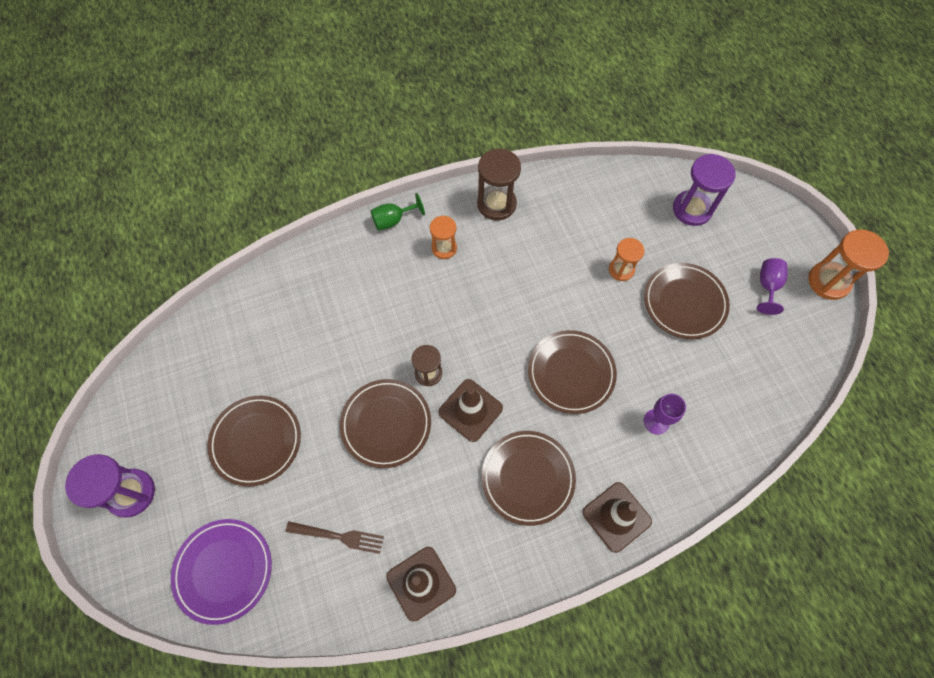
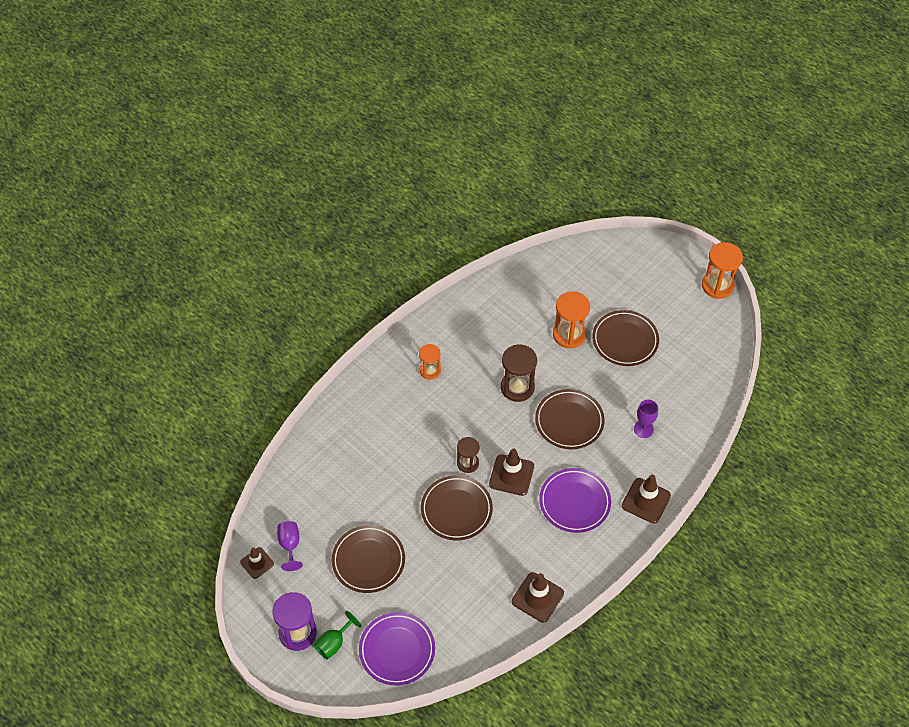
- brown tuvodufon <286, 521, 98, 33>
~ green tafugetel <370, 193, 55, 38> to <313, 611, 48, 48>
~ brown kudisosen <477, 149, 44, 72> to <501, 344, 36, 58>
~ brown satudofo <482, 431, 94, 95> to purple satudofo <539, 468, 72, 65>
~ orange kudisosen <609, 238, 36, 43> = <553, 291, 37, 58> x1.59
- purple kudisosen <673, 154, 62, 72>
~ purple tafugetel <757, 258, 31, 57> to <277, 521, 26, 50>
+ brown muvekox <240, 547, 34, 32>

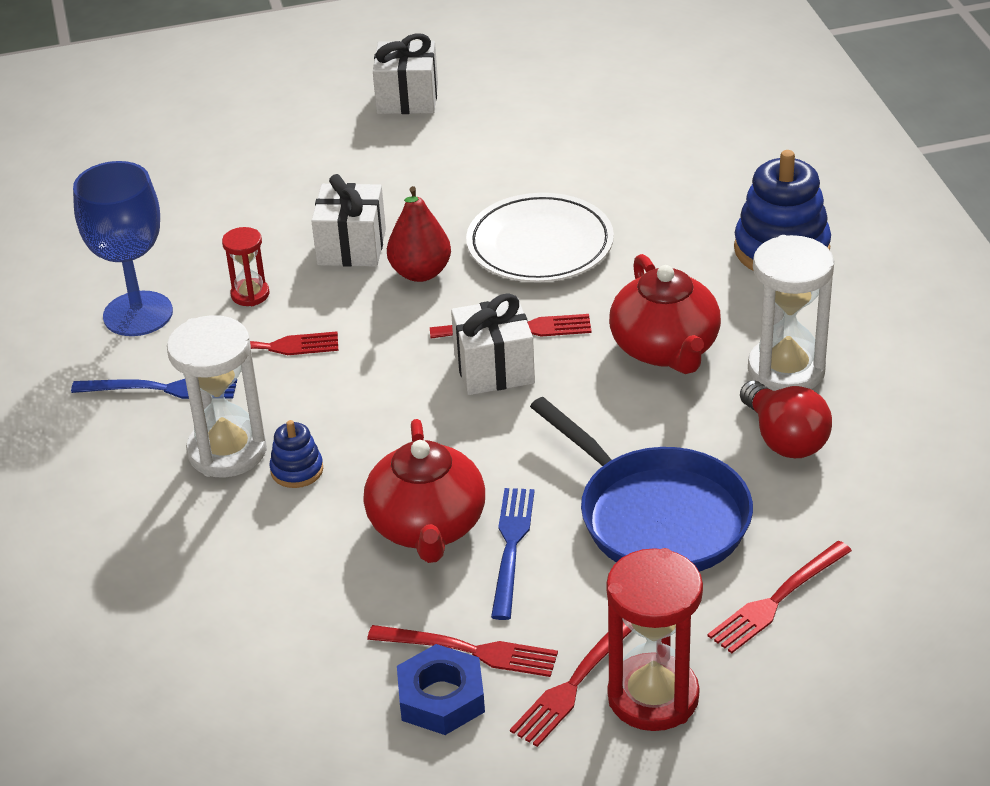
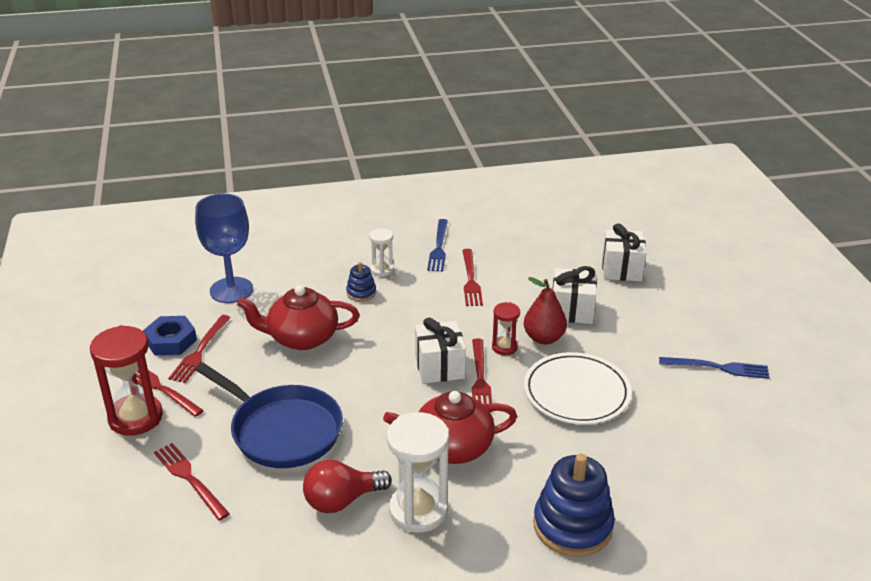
~ blue tafugetel <73, 161, 100, 175> to <195, 194, 58, 109>
~ white kudisosen <167, 315, 100, 162> = <369, 228, 25, 49> x0.53
~ red kudisosen <222, 227, 47, 79> to <492, 302, 28, 53>
~ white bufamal <373, 33, 65, 81> to <602, 223, 44, 58>
~ blue tuvodufon <491, 488, 44, 132> to <659, 357, 111, 22>
~ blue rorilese <530, 397, 223, 175> = <195, 363, 148, 105> 105 degrees counterclockwise

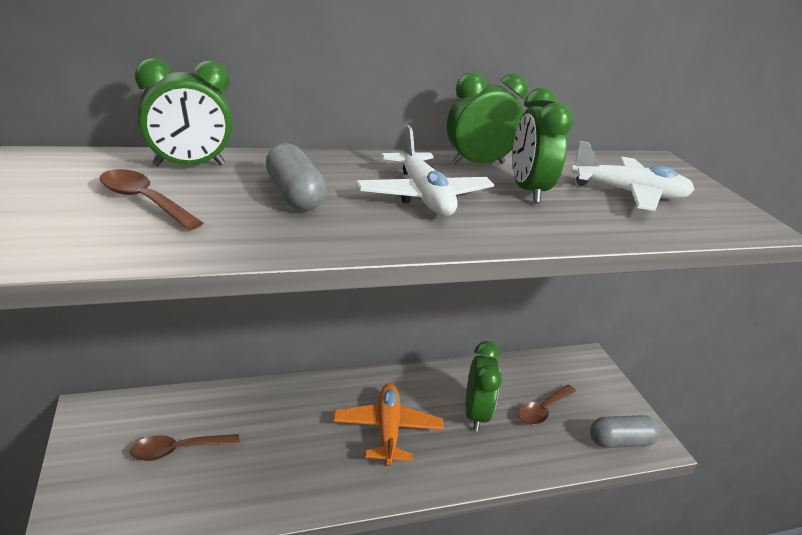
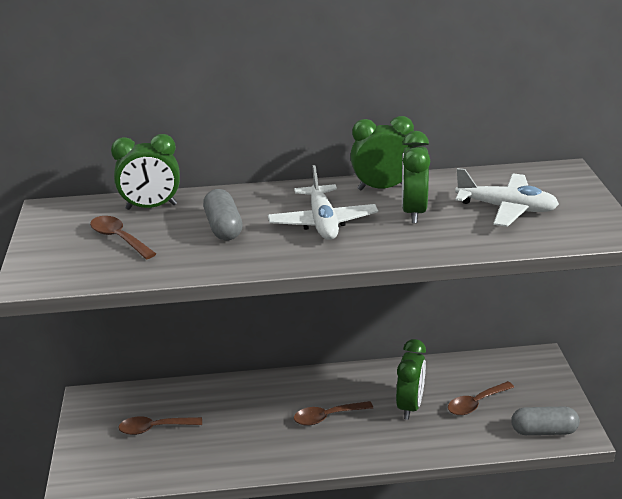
~ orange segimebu <334, 383, 110, 83> to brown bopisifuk <294, 401, 79, 25>

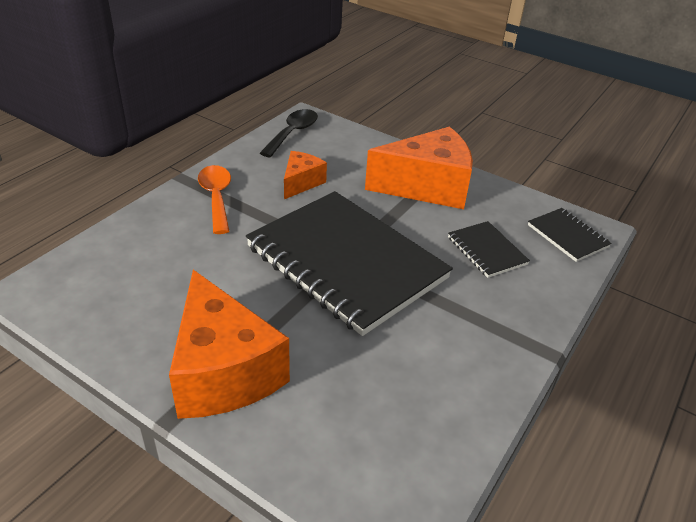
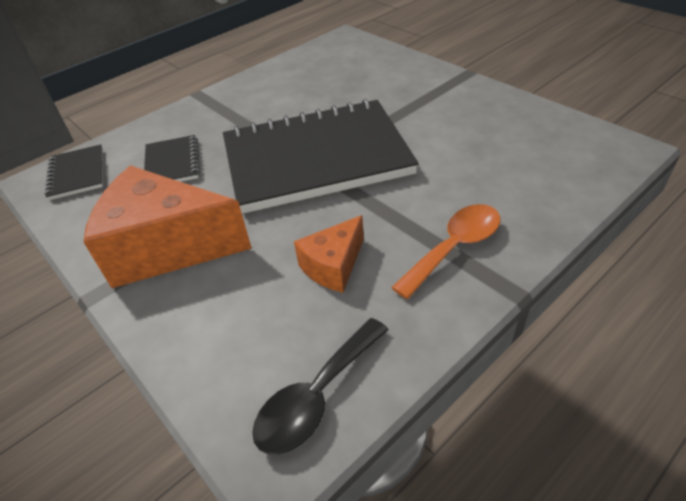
- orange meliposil <169, 270, 121, 149>
~ orange bopisifuk <198, 165, 33, 69> = <391, 204, 110, 95> 135 degrees counterclockwise
~ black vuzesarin <246, 191, 207, 145> = <223, 99, 196, 115> 75 degrees counterclockwise

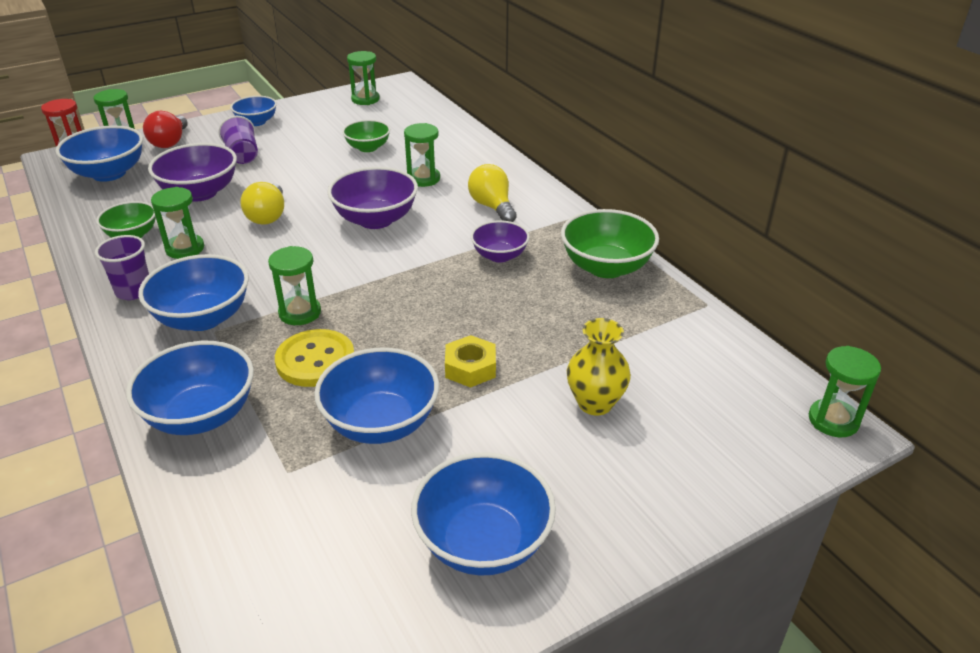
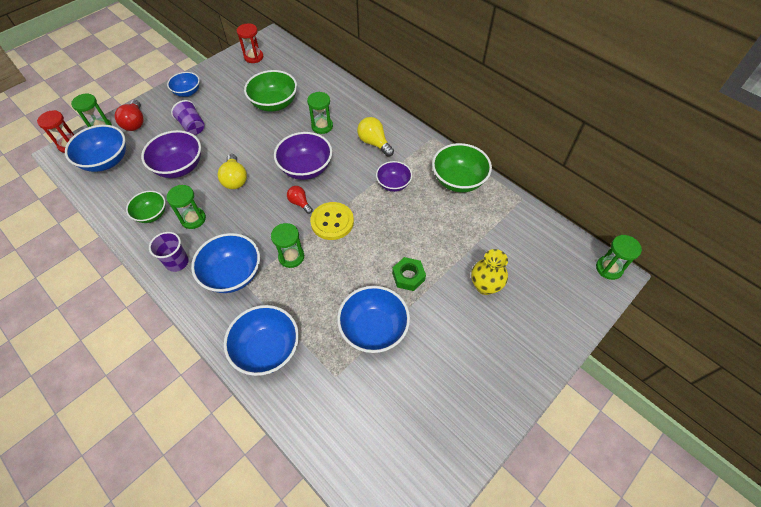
~ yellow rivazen <275, 329, 79, 58> to <310, 202, 44, 38>
~ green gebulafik <342, 120, 48, 32> = <244, 70, 53, 42> x1.61
~ green kudisosen <347, 51, 33, 54> to red kudisosen <237, 23, 26, 40>
- blue gebulafik <411, 452, 145, 124>
~ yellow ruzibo <445, 335, 51, 53> to green ruzibo <392, 257, 34, 34>
+ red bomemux <287, 186, 26, 28>

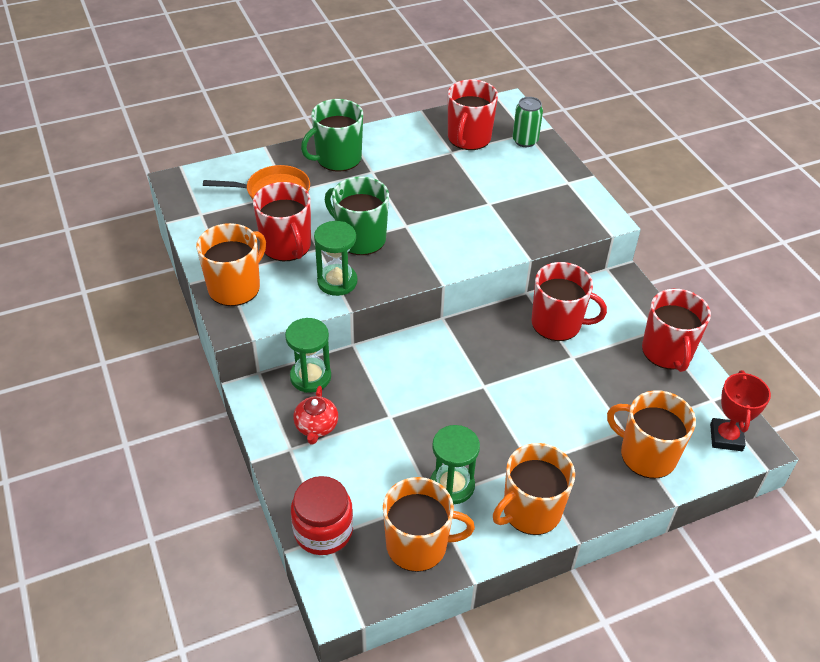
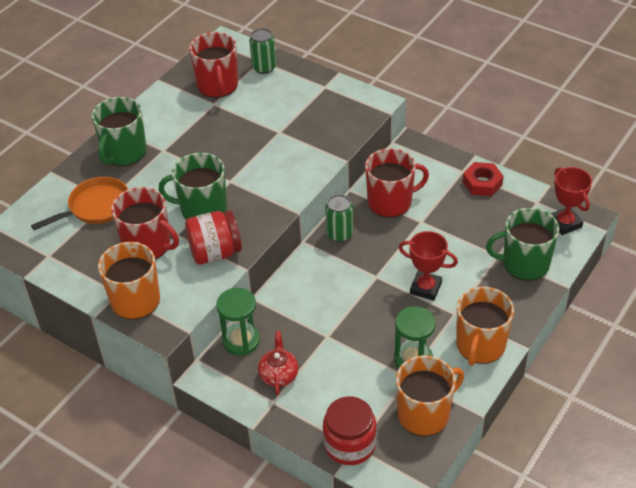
~ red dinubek <293, 386, 45, 59> = <258, 331, 41, 64> 150 degrees counterclockwise
~ green kudisosen <314, 221, 43, 75> to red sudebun <185, 211, 57, 54>
~ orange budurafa <607, 390, 89, 89> to green budurafa <486, 208, 73, 73>
~ red budurafa <642, 289, 69, 83> to red ruzibo <463, 162, 41, 34>
+ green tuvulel <325, 194, 28, 48>
+ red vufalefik <399, 231, 59, 70>

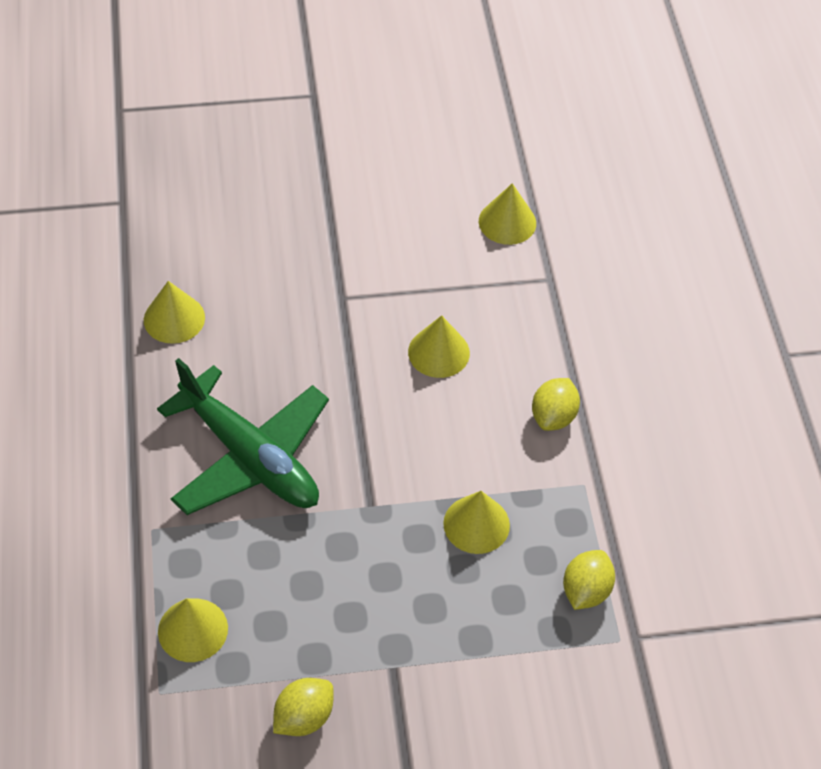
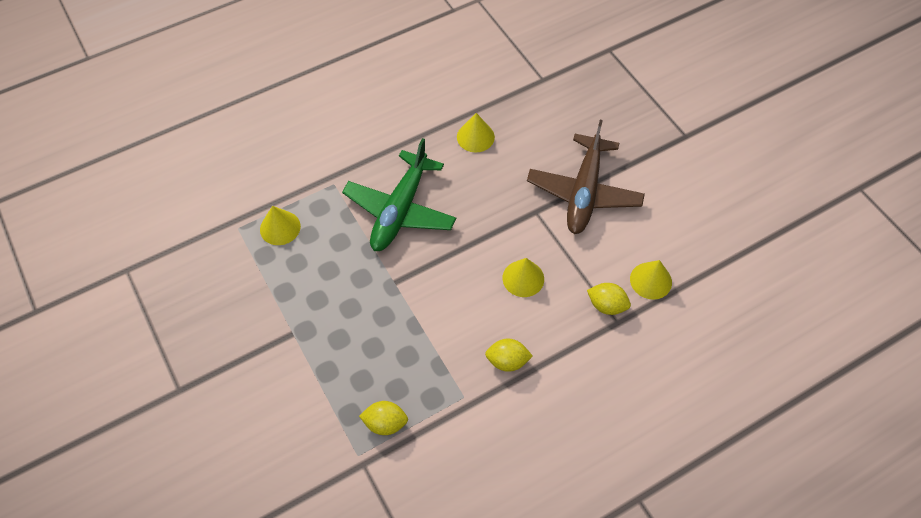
~ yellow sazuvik <273, 678, 61, 58> to <587, 283, 44, 32>
- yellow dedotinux <443, 491, 67, 63>
+ brown segimebu <527, 120, 118, 114>

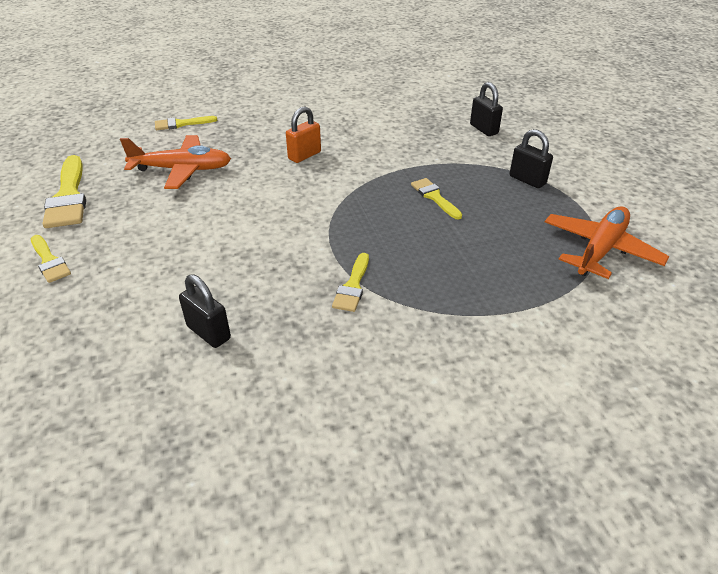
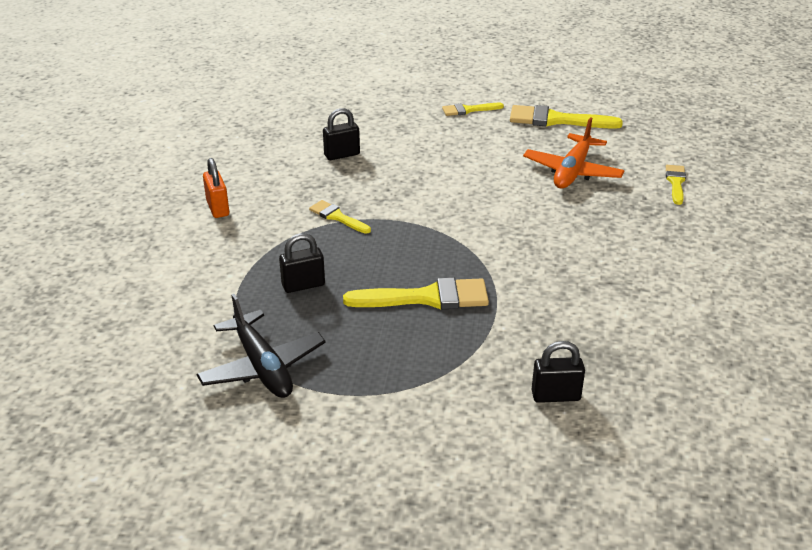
~ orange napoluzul <286, 107, 35, 56> to <203, 158, 26, 60>
~ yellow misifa <411, 178, 51, 42> = <343, 277, 146, 32> x1.76
~ black napoluzul <510, 129, 43, 59> to <279, 233, 46, 60>
~ orange segimebu <545, 206, 124, 73> to black segimebu <197, 294, 129, 104>

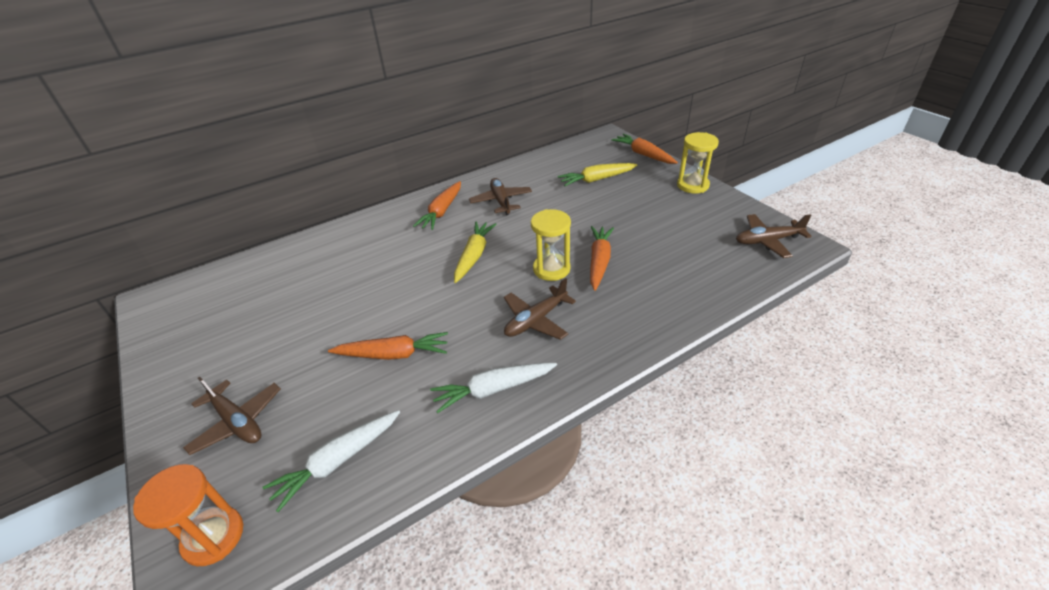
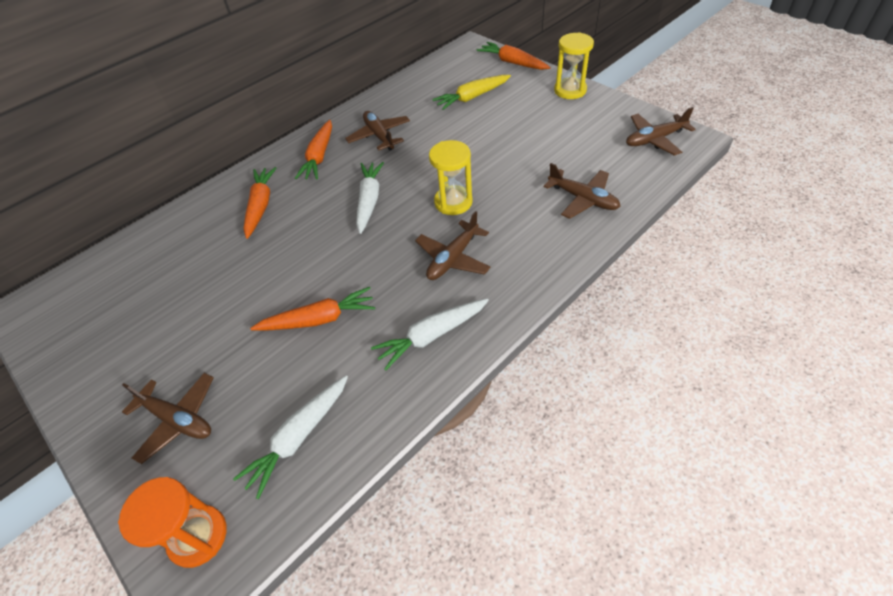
~ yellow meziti <454, 221, 43, 62> to white meziti <356, 162, 28, 72>
~ orange meziti <590, 226, 24, 65> to <244, 167, 32, 72>
+ brown segimebu <544, 163, 76, 56>

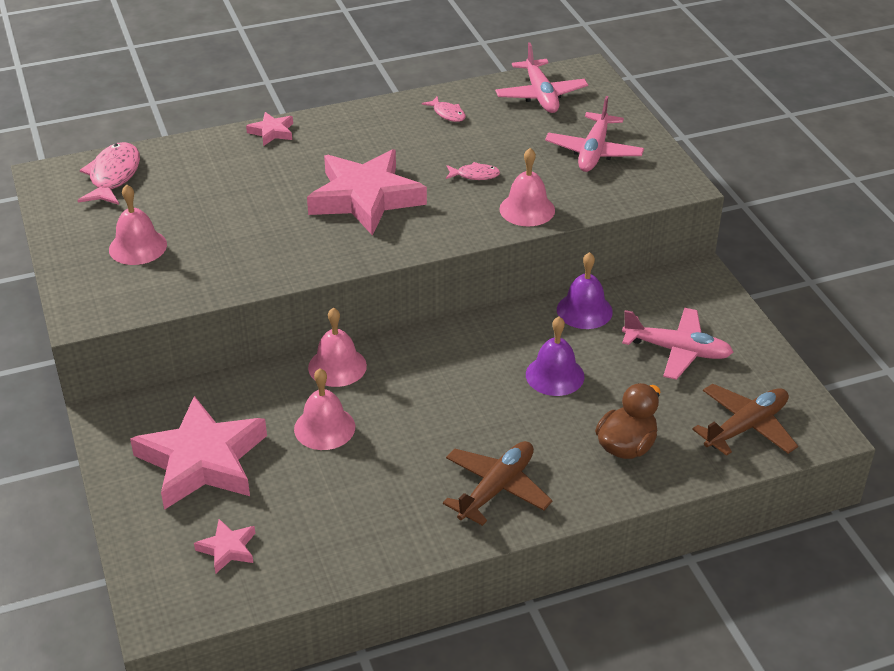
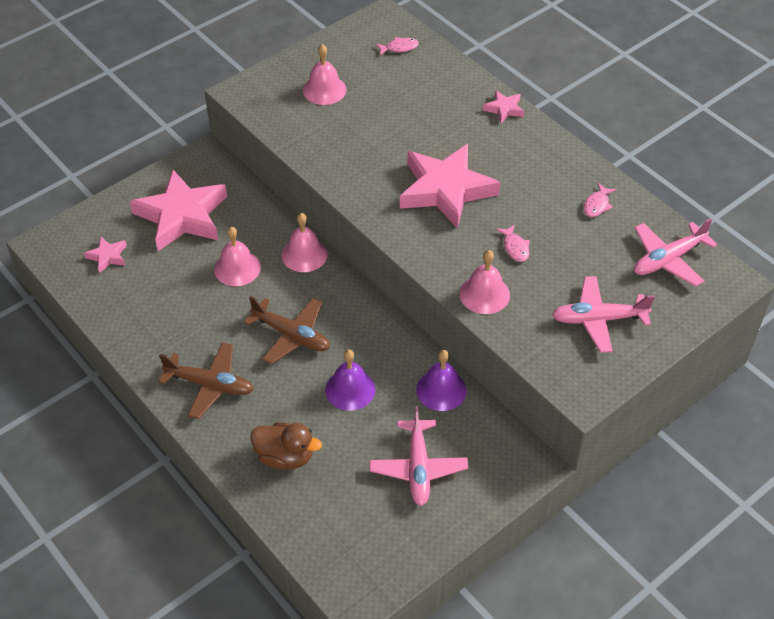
~ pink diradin <78, 142, 62, 63> = <376, 37, 43, 18> x0.54
~ brown segimebu <692, 384, 106, 72> to <244, 296, 86, 69>

